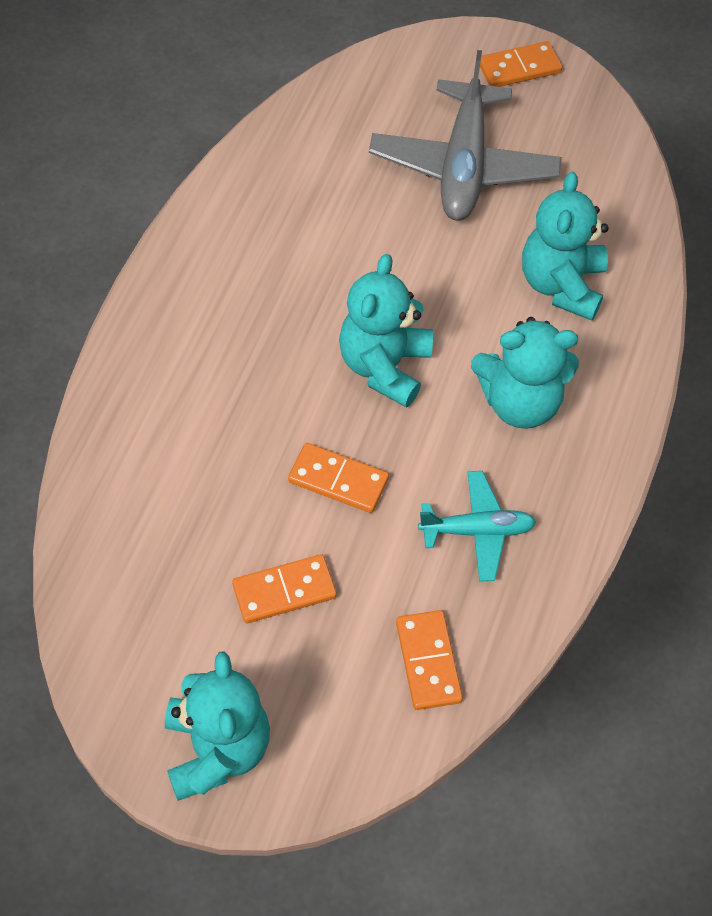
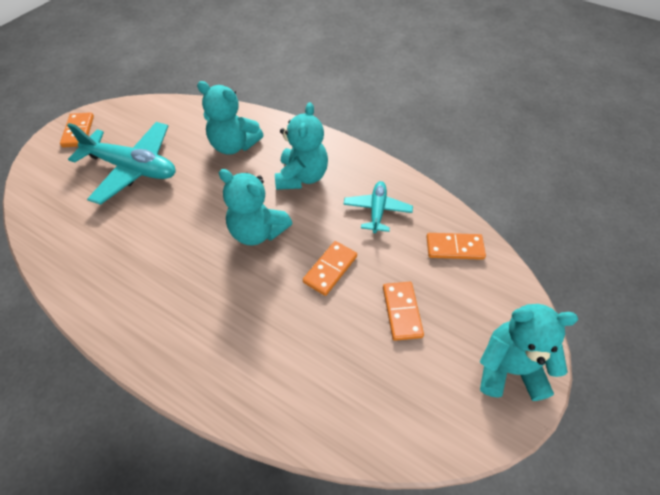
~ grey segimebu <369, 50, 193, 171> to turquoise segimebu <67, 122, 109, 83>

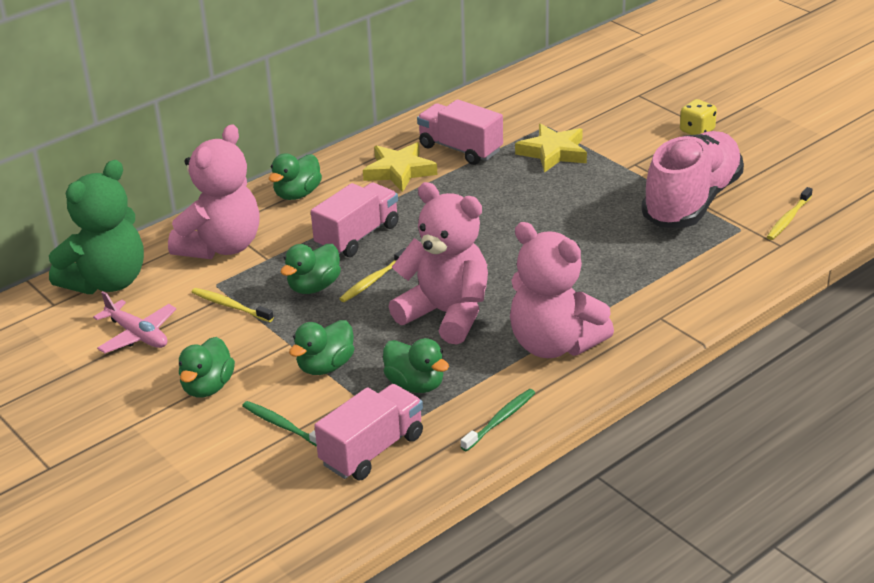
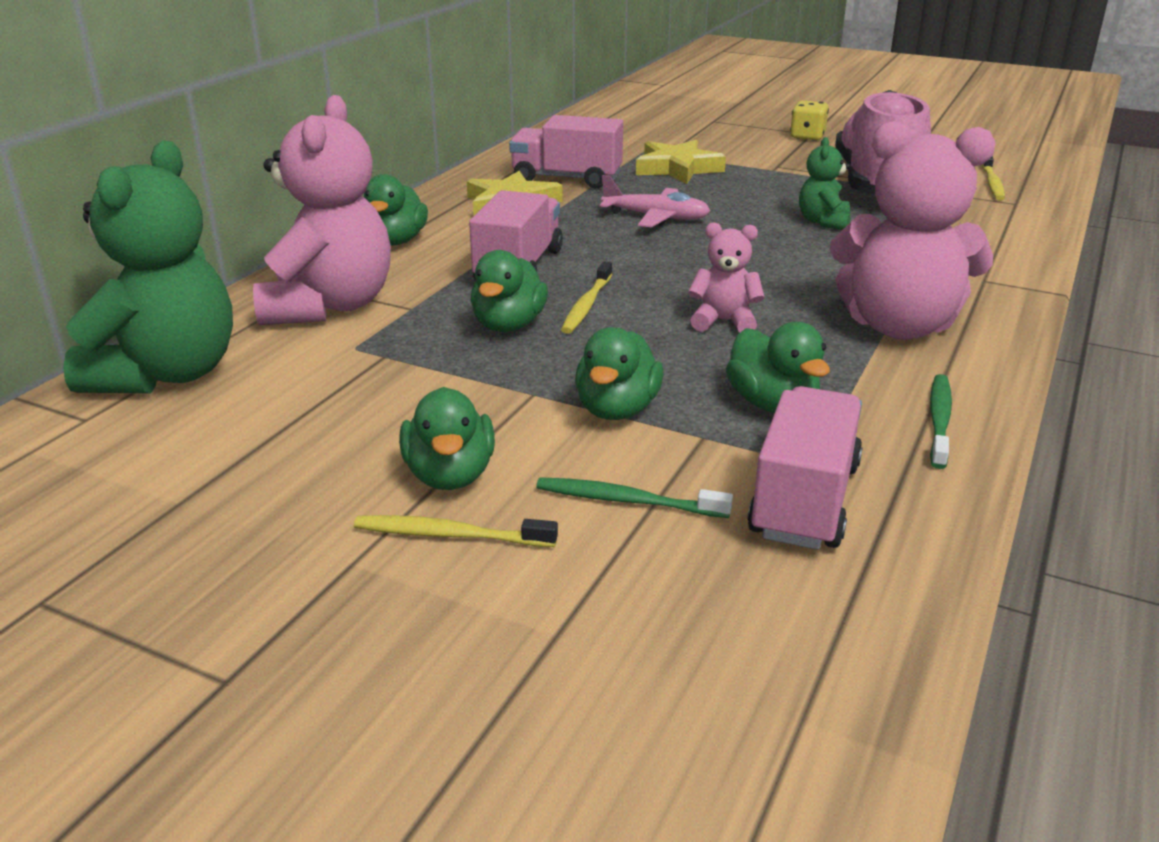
~ pink segimebu <93, 291, 83, 62> to <600, 175, 110, 52>
~ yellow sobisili <192, 288, 82, 34> to <354, 515, 204, 32>
~ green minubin <383, 338, 66, 55> = <726, 322, 104, 91> 45 degrees clockwise
~ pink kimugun <389, 182, 99, 163> = <688, 222, 76, 110> x0.48
+ green kimugun <799, 137, 52, 93>

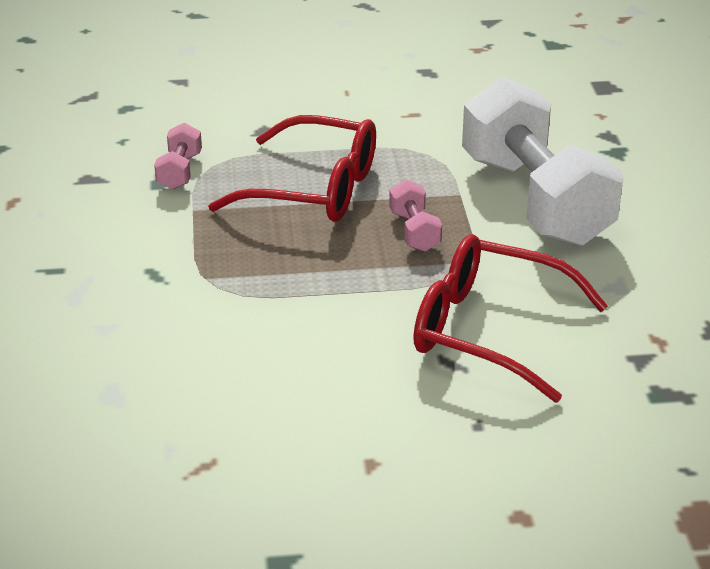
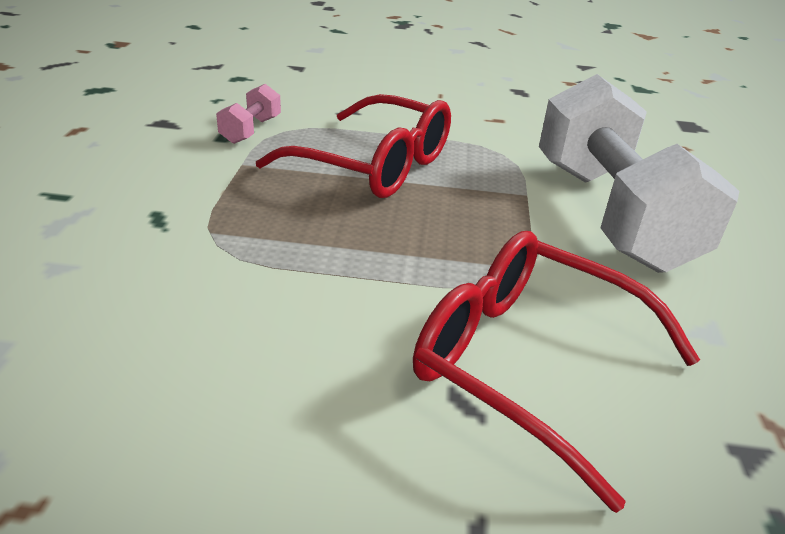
- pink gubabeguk <389, 180, 53, 72>

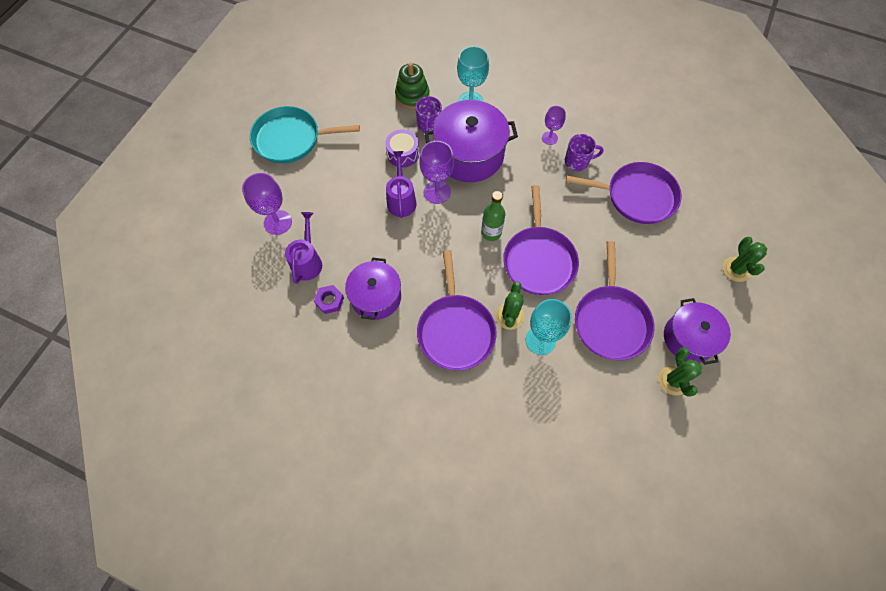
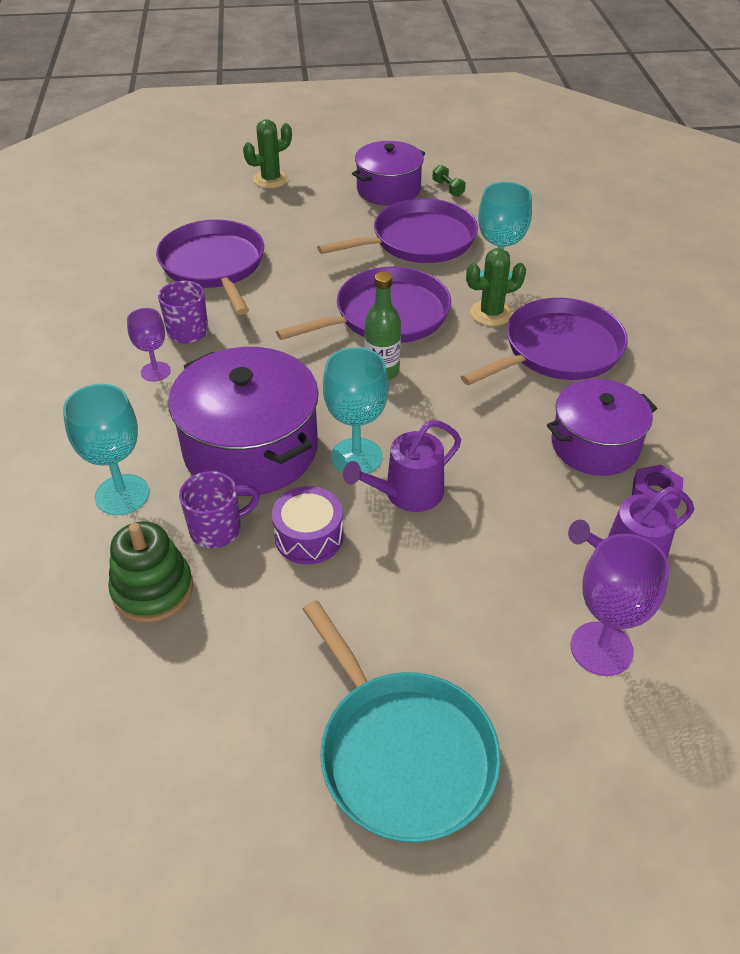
~ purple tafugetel <419, 141, 35, 63> to turquoise tafugetel <323, 347, 66, 127>
~ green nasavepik <658, 347, 44, 50> to green gubabeguk <432, 165, 34, 32>

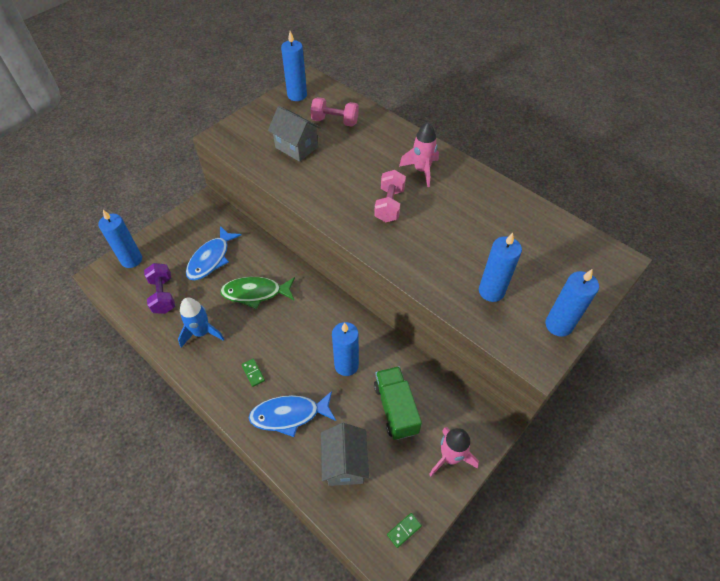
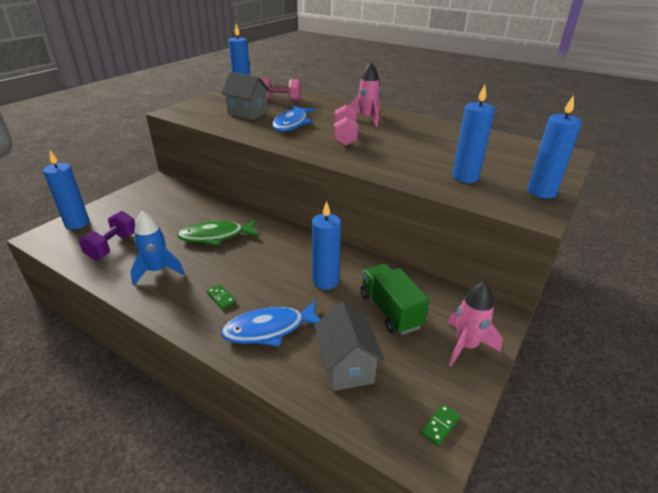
~ purple gubabeguk <144, 263, 31, 51> = <79, 211, 56, 49> 45 degrees clockwise
~ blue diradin <186, 226, 56, 54> to <272, 106, 43, 26>

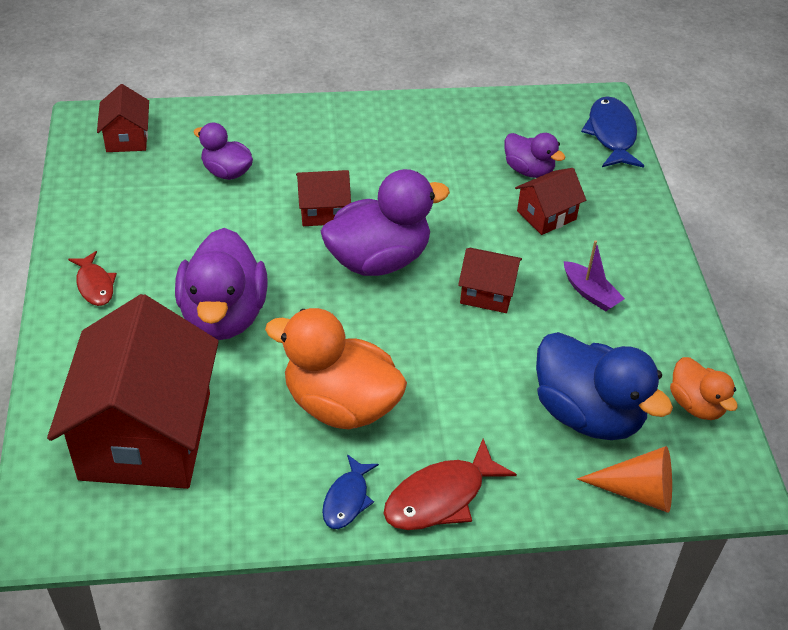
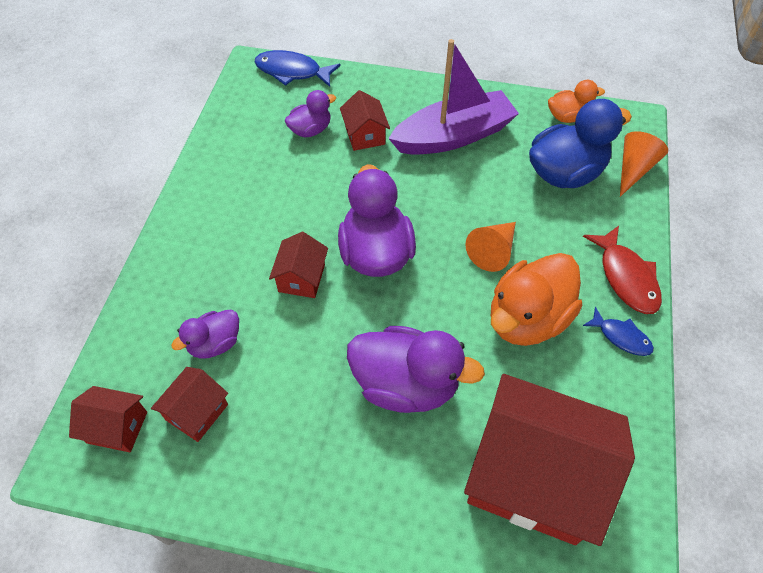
- red diradin <68, 251, 49, 55>
~ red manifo <458, 248, 64, 65> to <151, 367, 77, 75>
~ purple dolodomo <564, 240, 61, 71> = <388, 39, 131, 116> x2.34
+ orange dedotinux <465, 222, 51, 50>

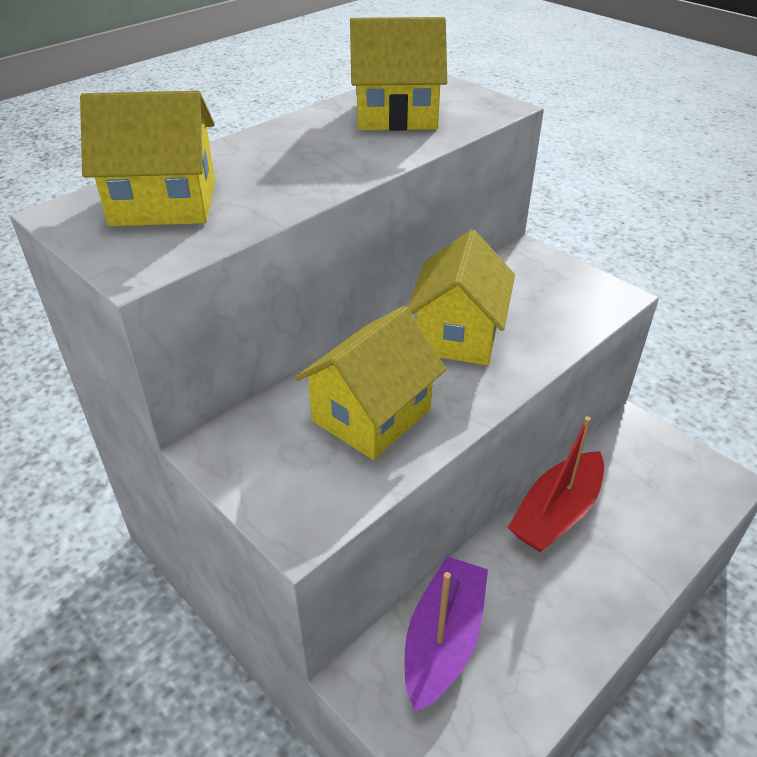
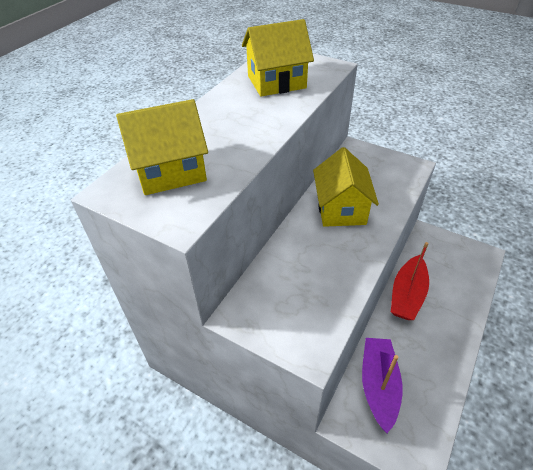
- yellow manifo <295, 306, 151, 154>

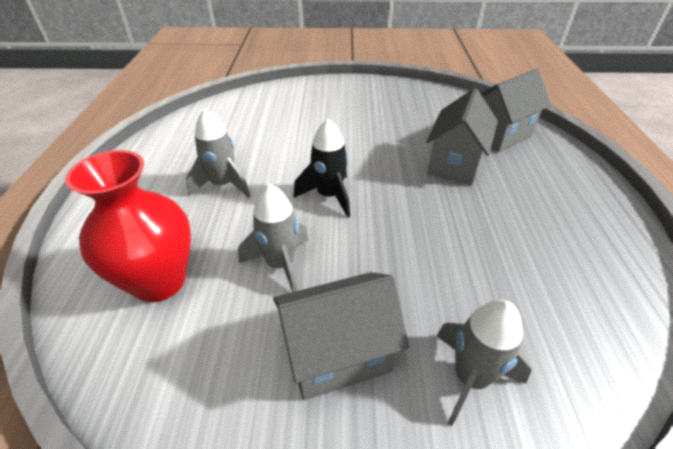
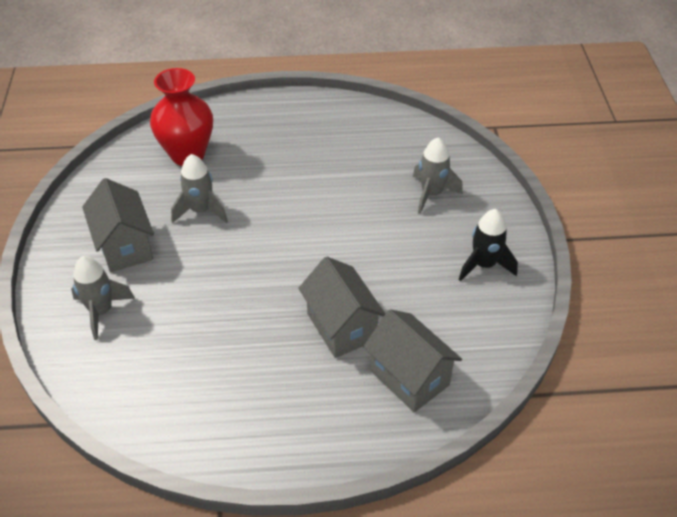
~ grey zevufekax <186, 109, 65, 89> to <413, 137, 50, 77>
~ black zevufekax <293, 119, 57, 98> to <459, 209, 59, 73>
~ grey manifo <426, 88, 72, 97> = <298, 257, 87, 101> 45 degrees clockwise

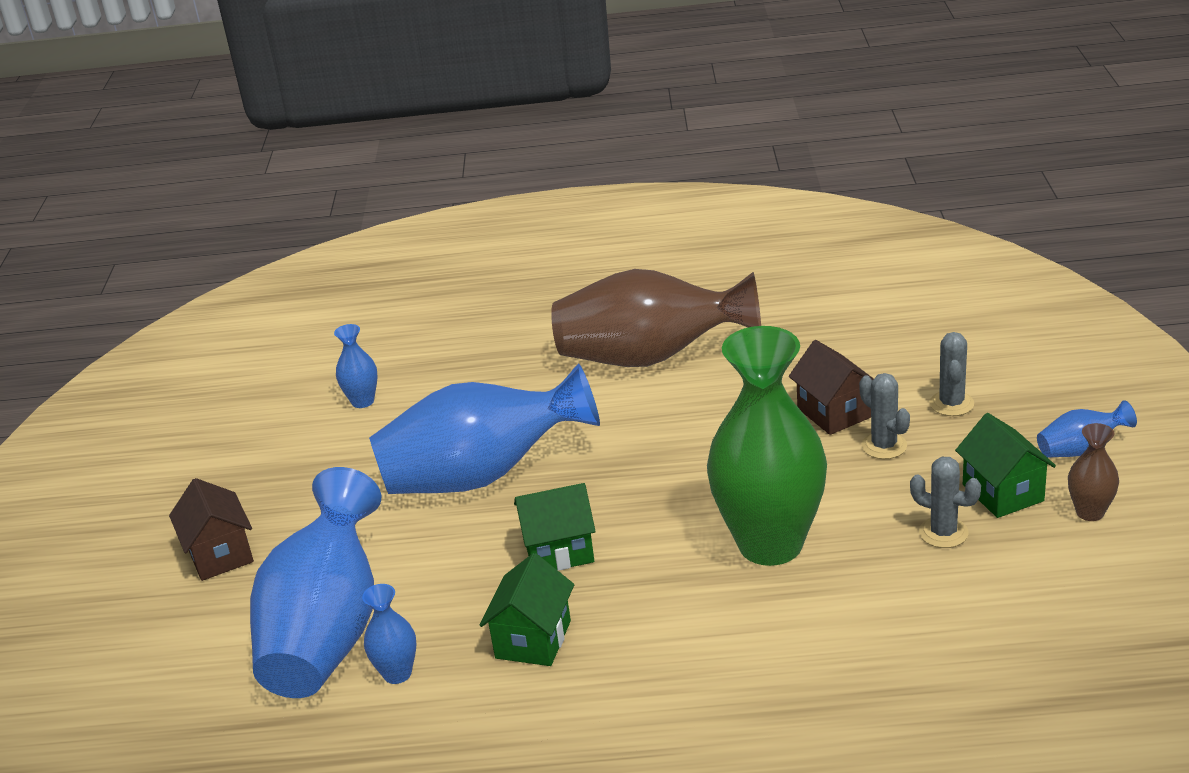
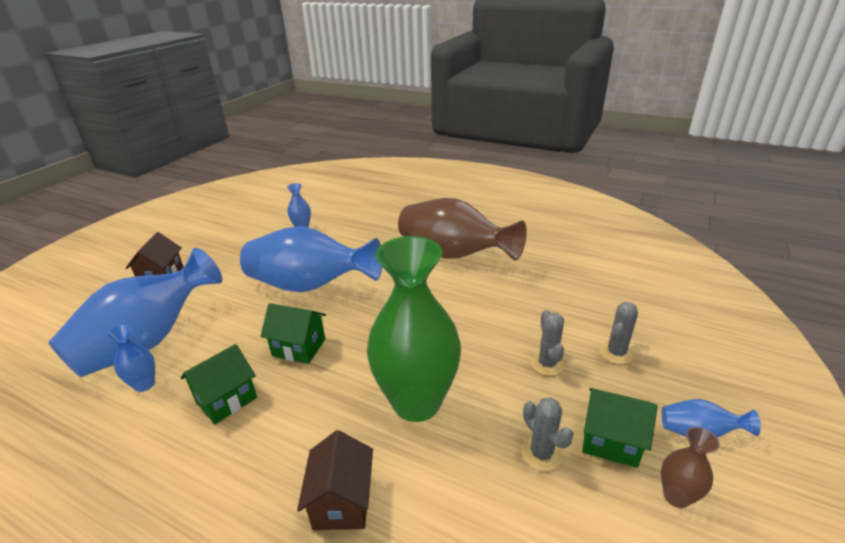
~ brown manifo <789, 340, 85, 95> to <297, 430, 76, 100>
~ green manifo <955, 413, 101, 105> = <582, 388, 76, 80> 75 degrees counterclockwise

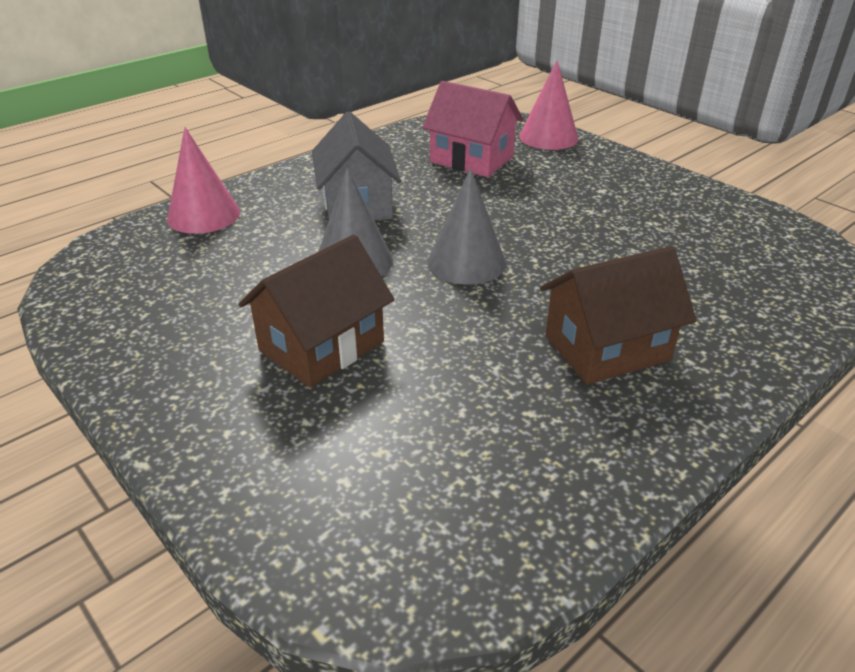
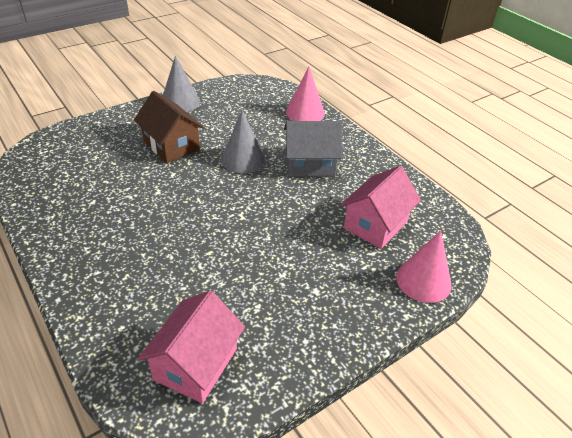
~ grey dedotinux <428, 168, 78, 117> to <163, 55, 37, 57>
- brown manifo <540, 246, 157, 139>
+ pink manifo <138, 291, 107, 113>

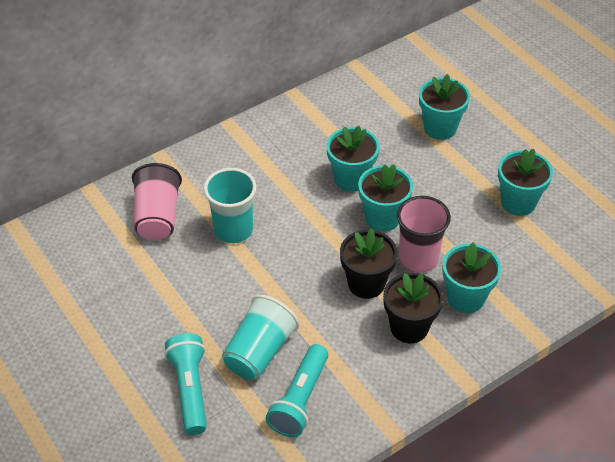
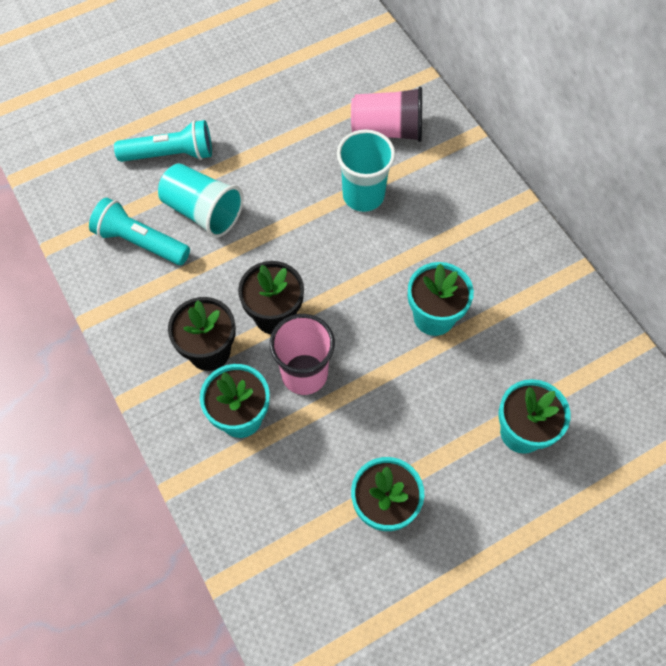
- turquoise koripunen <358, 164, 55, 67>

